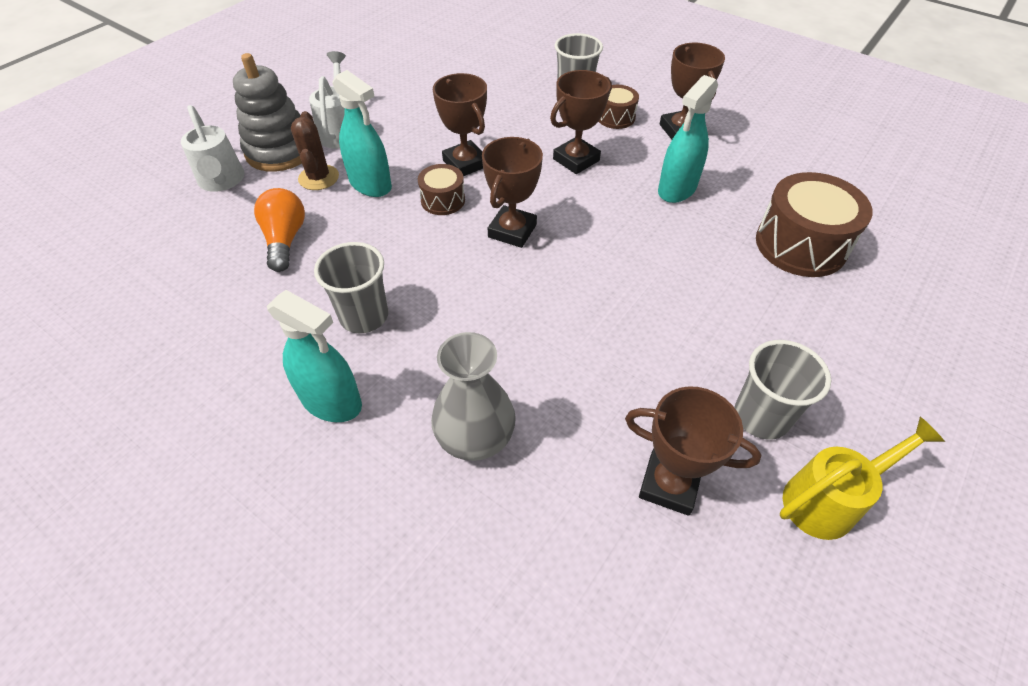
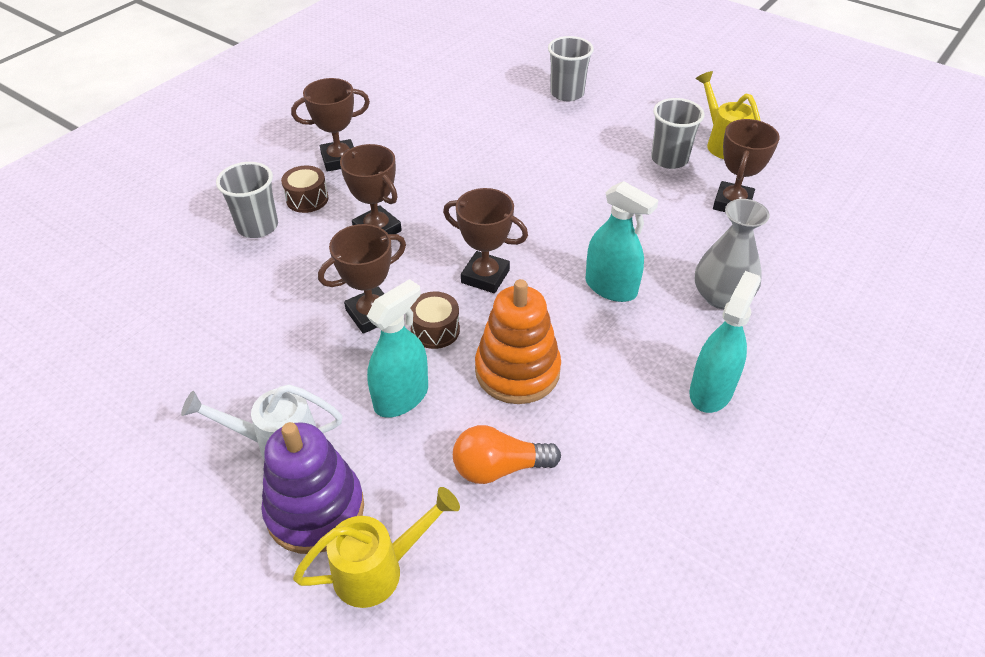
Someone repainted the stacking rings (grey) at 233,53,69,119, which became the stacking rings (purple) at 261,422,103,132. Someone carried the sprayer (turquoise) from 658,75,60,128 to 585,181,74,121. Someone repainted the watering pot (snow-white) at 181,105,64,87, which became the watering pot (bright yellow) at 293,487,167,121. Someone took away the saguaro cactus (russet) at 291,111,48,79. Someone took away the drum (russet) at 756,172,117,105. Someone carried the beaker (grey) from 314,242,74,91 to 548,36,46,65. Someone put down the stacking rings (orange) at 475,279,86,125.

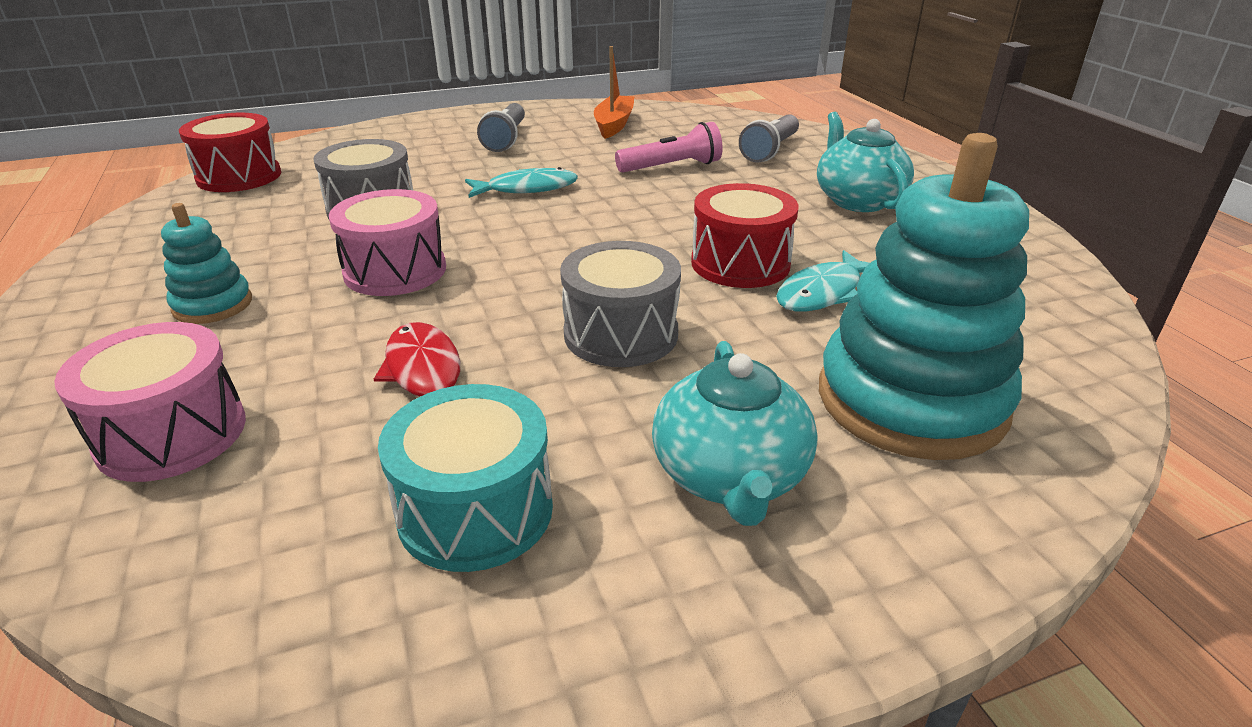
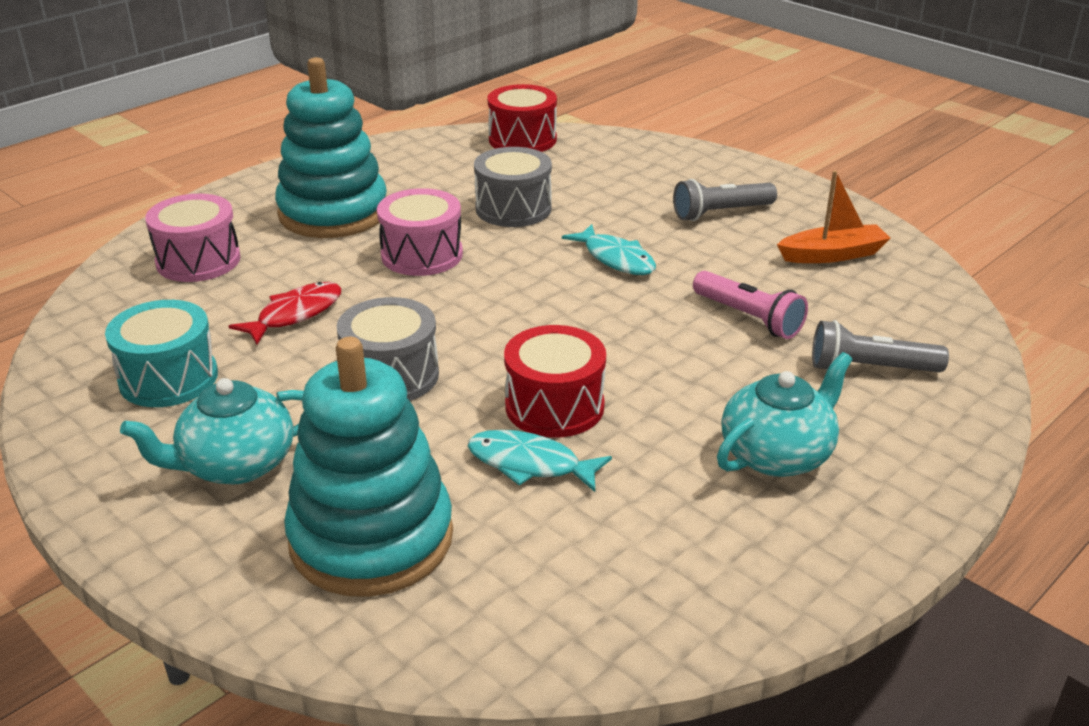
Someone scaled the stacking rings (turquoise) at 161,203,91,121 by 2.07.

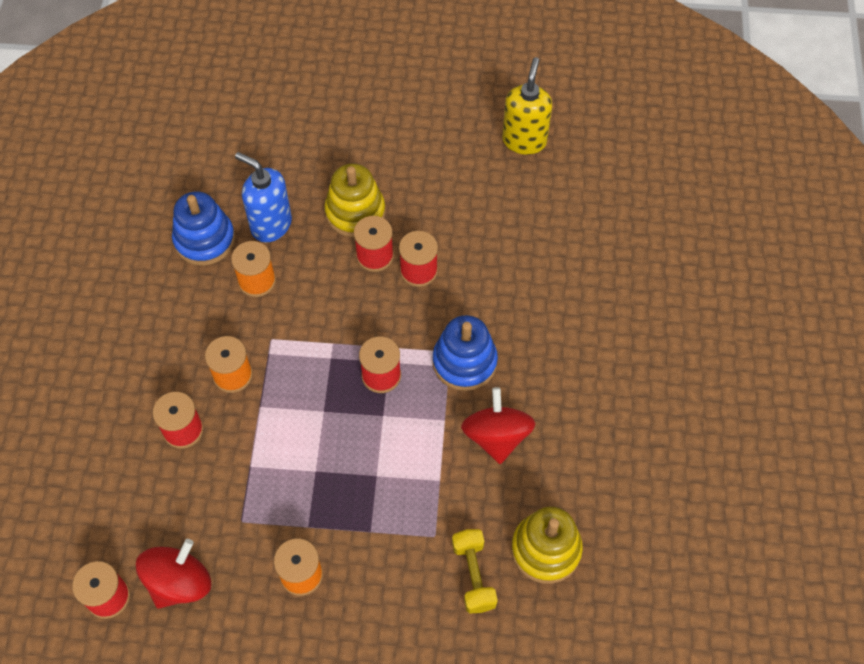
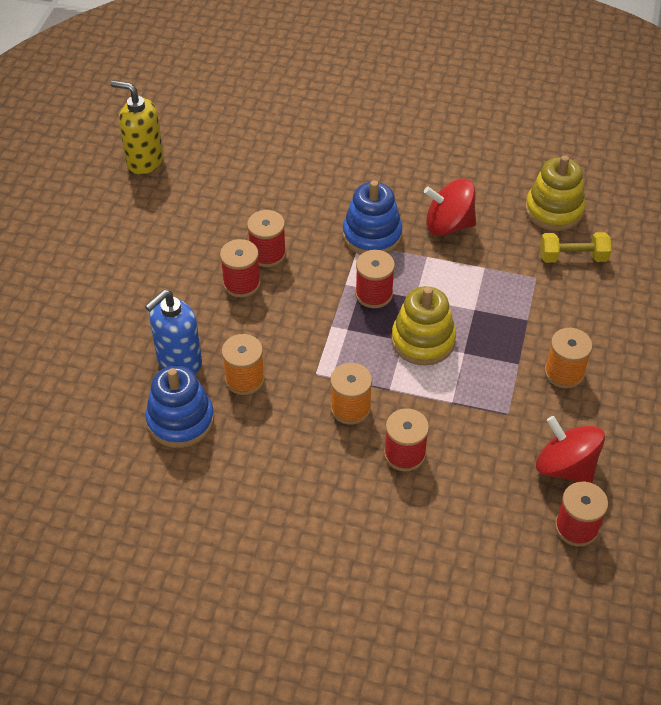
Someone carried the stacking rings (bright yellow) from 324,163,62,74 to 391,286,65,80.

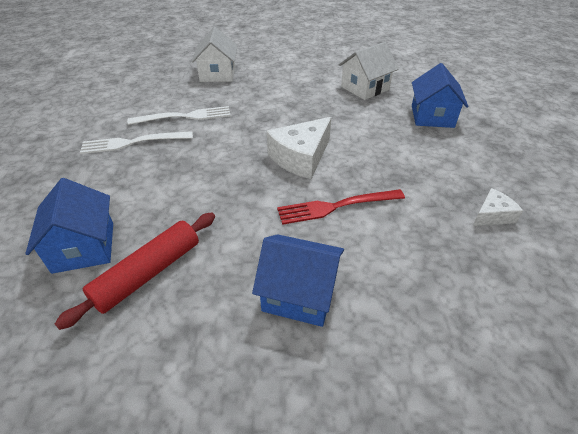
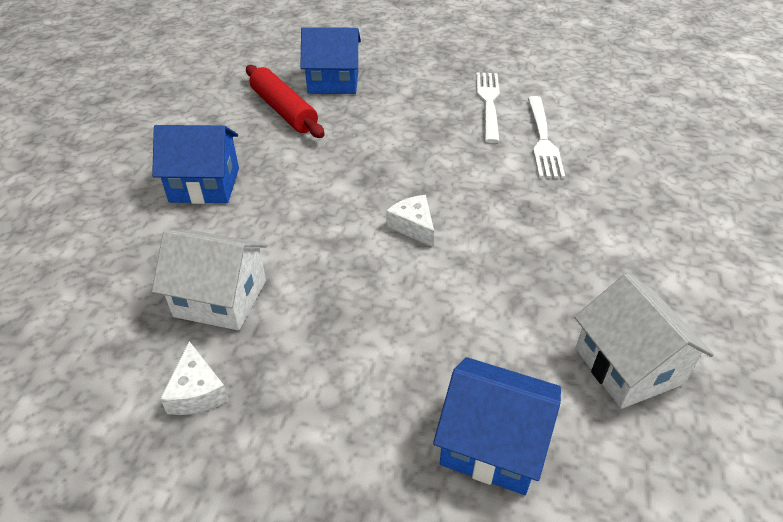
Someone carried the cottage (snow-white) from 192,27,46,55 to 152,229,116,101. Someone scaled the piece of cheese (snow-white) at 267,117,64,62 by 0.55. Someone took away the fork (scarlet) at 277,189,128,36. Someone rotated the cottage (royal blue) at 252,234,92,93 by 60 degrees clockwise.

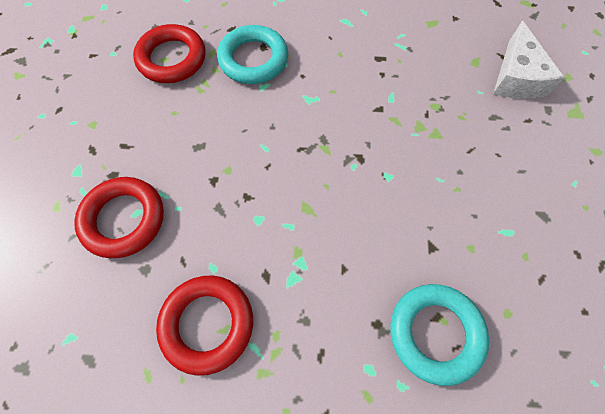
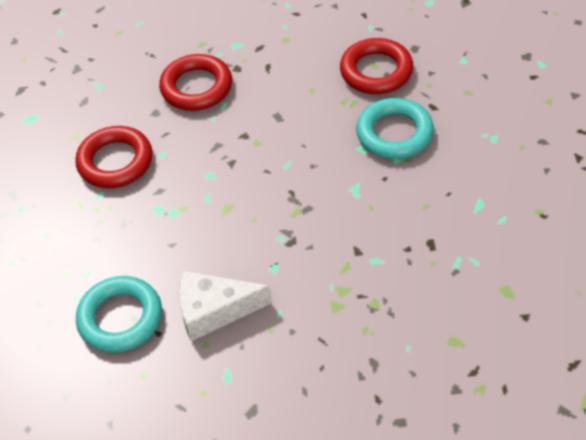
Someone carried the piece of cheese (snow-white) from 493,21,71,78 to 179,271,93,70.

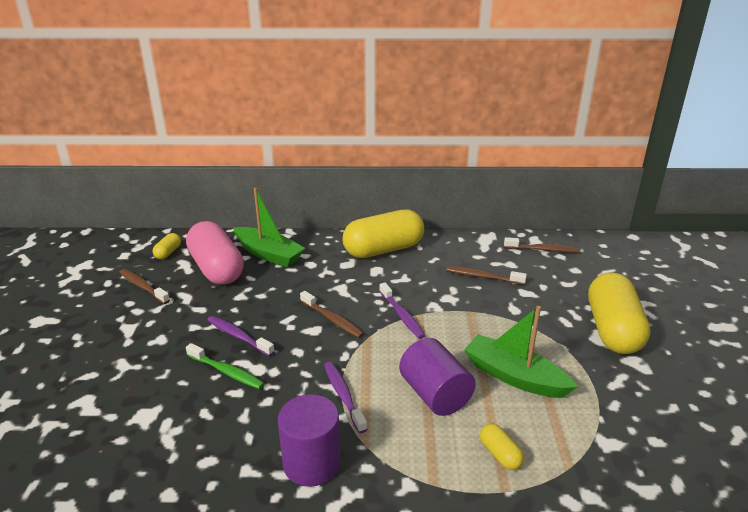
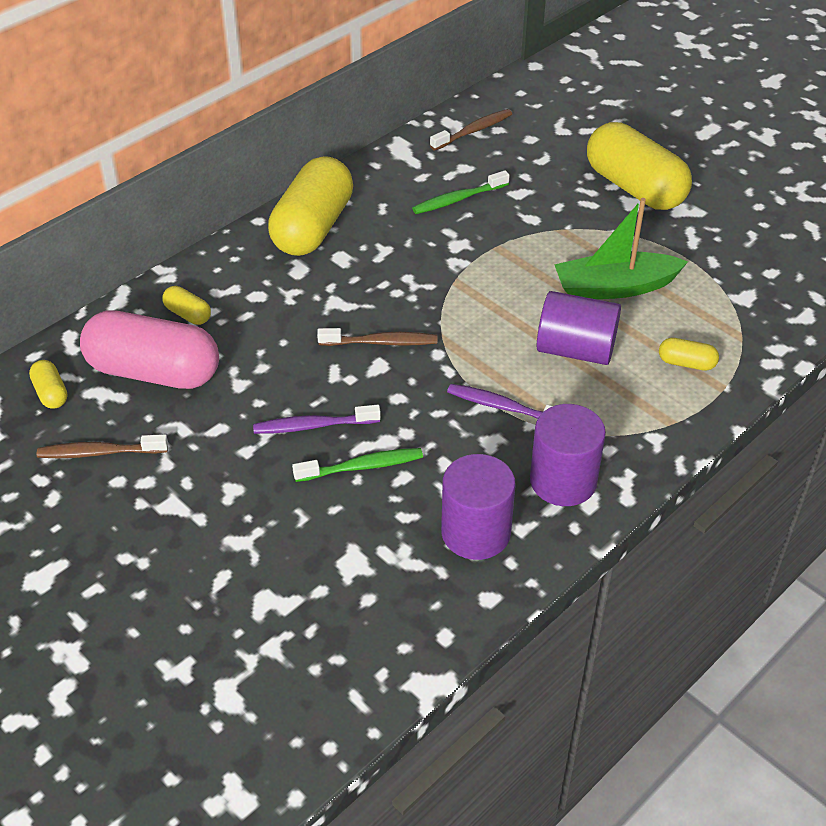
Someone swapped the boat (green) at 234,188,71,79 for the pill (bright yellow) at 162,286,49,39. Someone repainted the tooth brush (russet) at 446,266,81,19, which became the tooth brush (green) at 412,170,98,44. Someone took away the tooth brush (purple) at 379,282,46,57. Someone put down the cylinder (purple) at 441,454,75,106.

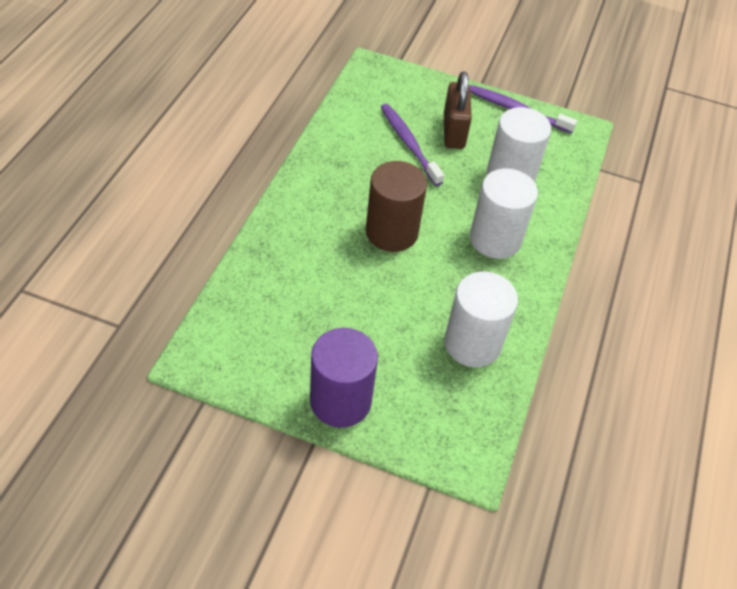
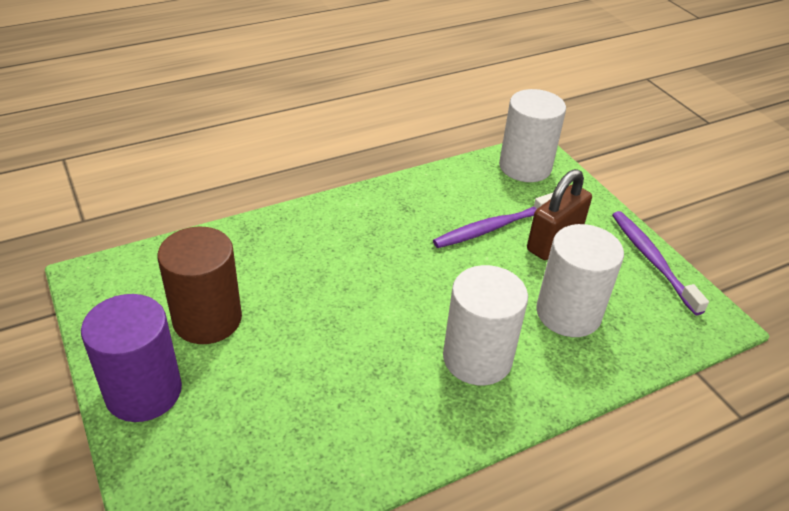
Someone rotated the tooth brush (purple) at 381,104,63,82 by 135 degrees counterclockwise. Someone carried the cylinder (russet) from 366,161,61,91 to 157,227,85,117. Someone carried the cylinder (snow-white) from 444,272,74,95 to 499,89,67,93.

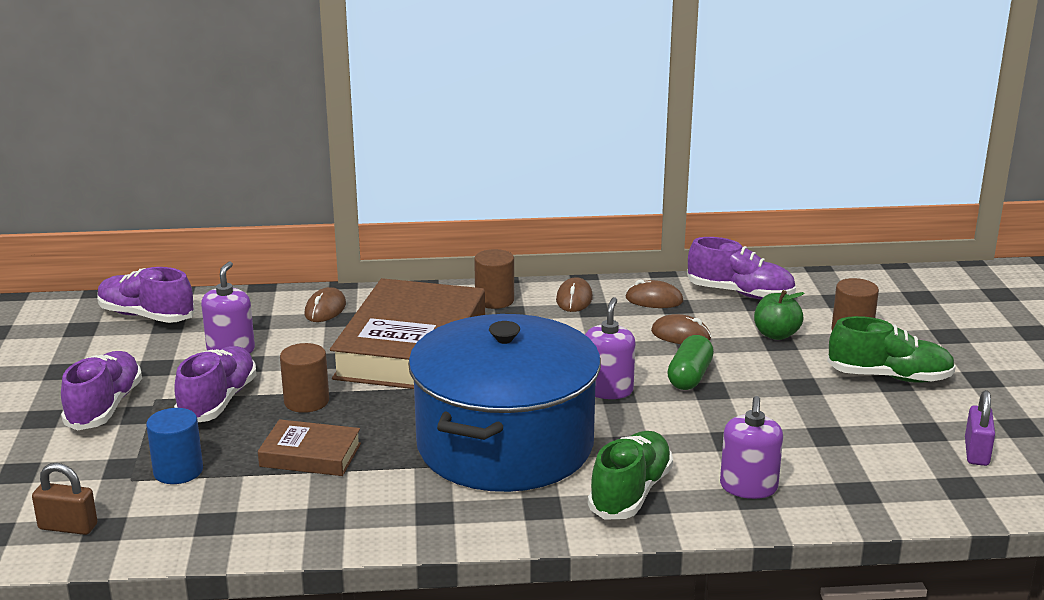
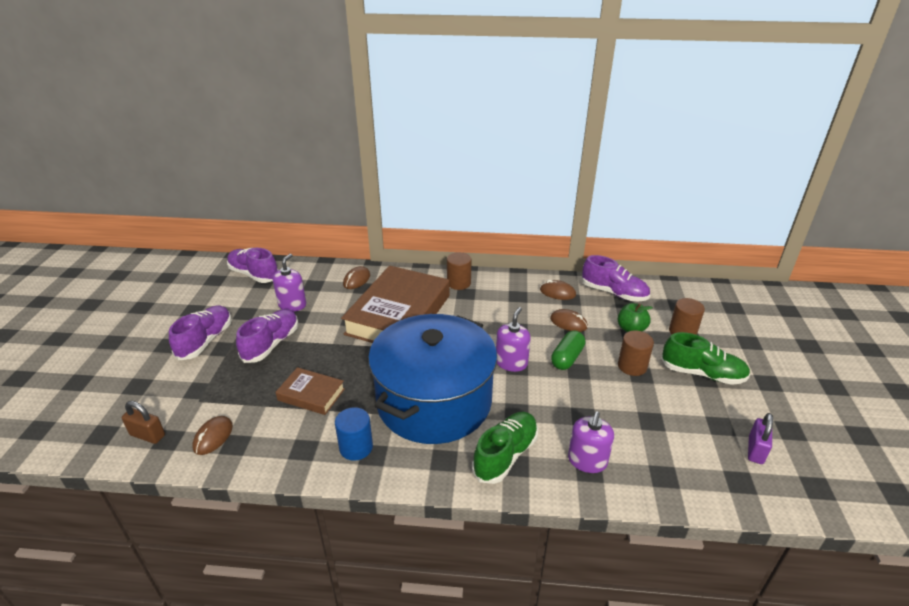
Someone carried the mouse (russet) from 556,277,37,35 to 192,416,41,39. Someone carried the cylinder (russet) from 280,343,49,70 to 618,330,36,46. Someone carried the cylinder (royal blue) from 146,408,57,76 to 335,407,38,54.

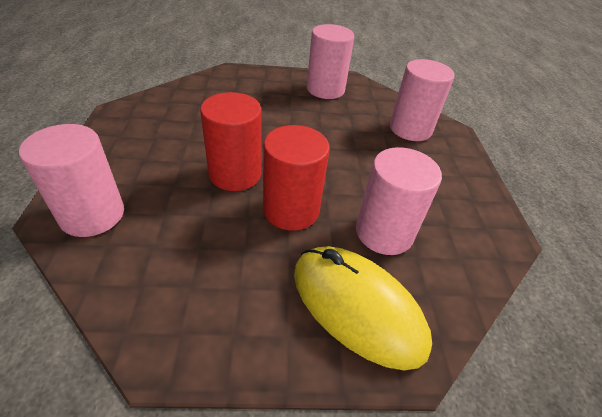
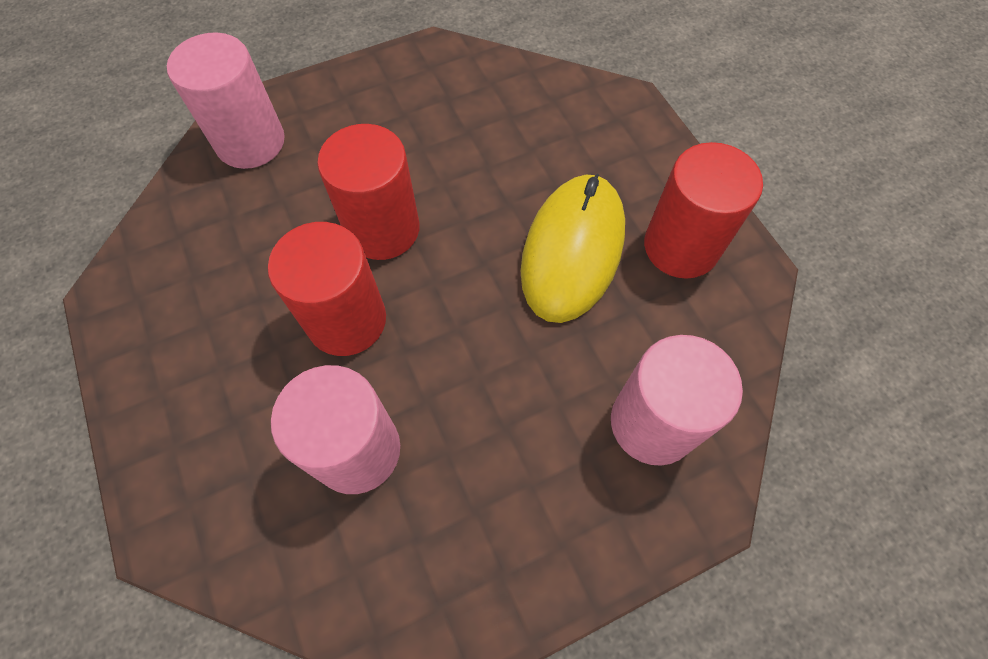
Someone repainted the cylinder (pink) at 307,24,47,75, which became the cylinder (scarlet) at 644,142,119,137. Someone carried the mouse (bright yellow) from 294,246,138,124 to 521,174,104,149.

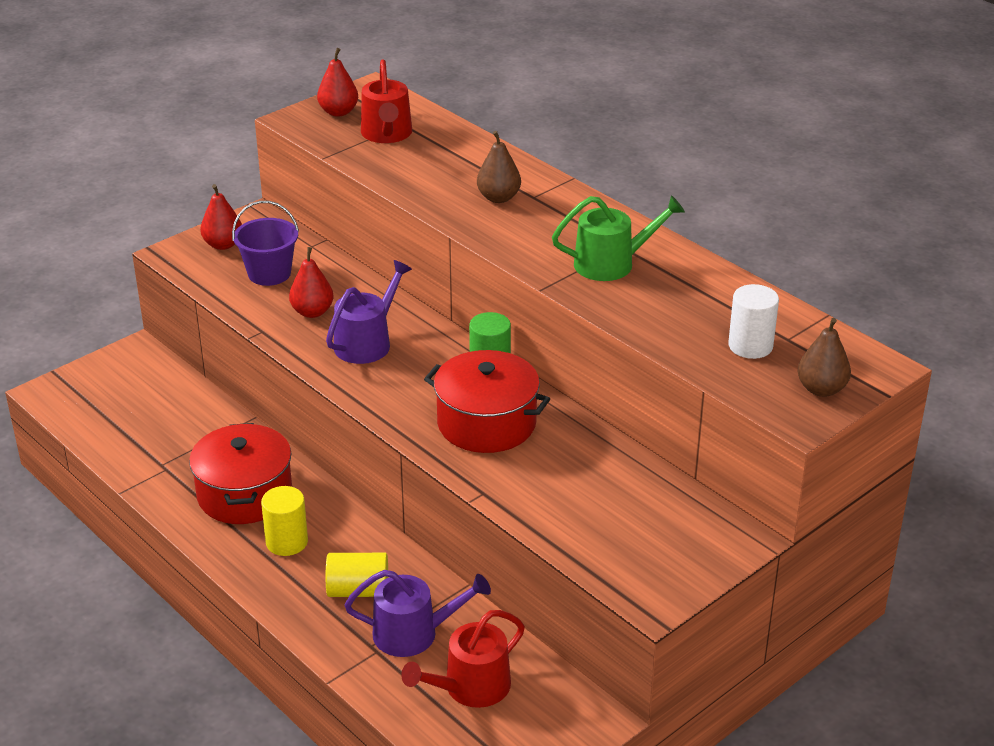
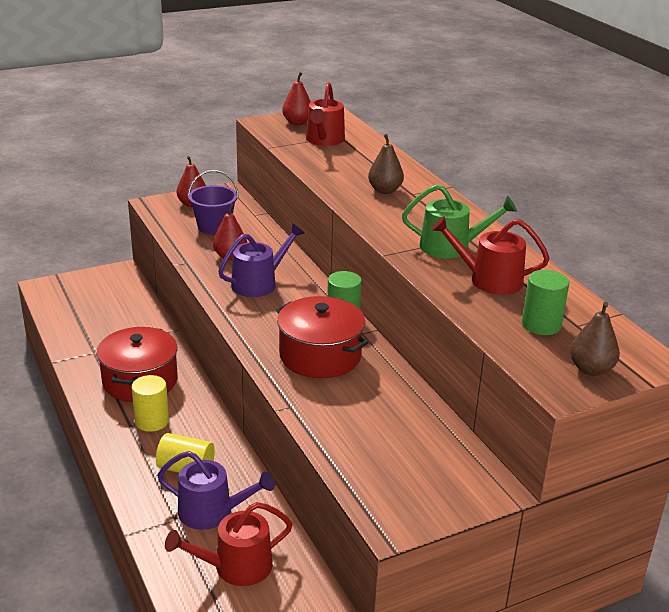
Someone repainted the cylinder (snow-white) at 728,284,51,75, which became the cylinder (green) at 522,270,47,65. Someone put down the watering pot (scarlet) at 431,216,119,79.

